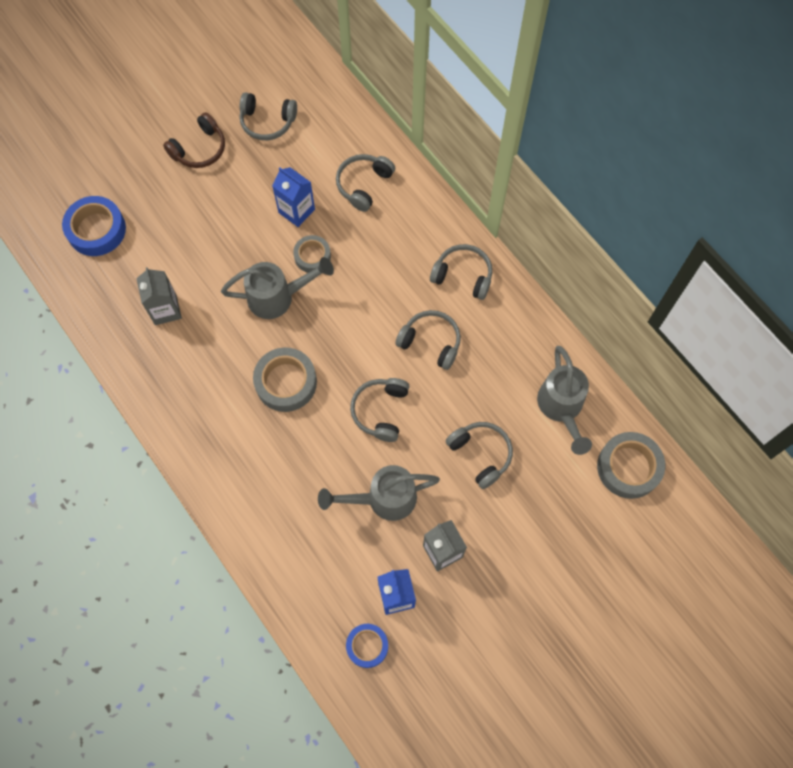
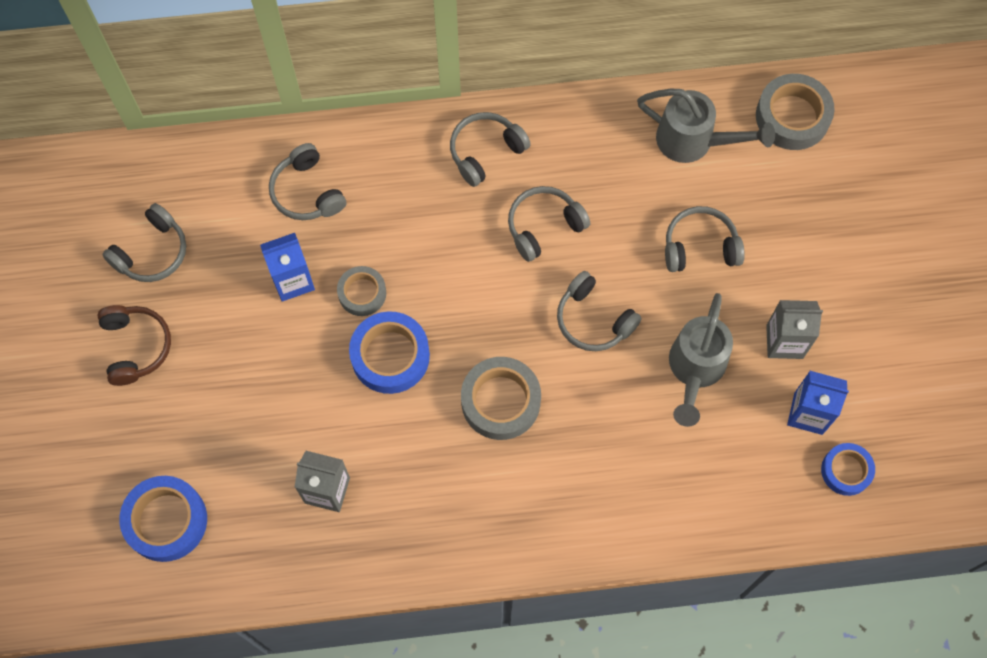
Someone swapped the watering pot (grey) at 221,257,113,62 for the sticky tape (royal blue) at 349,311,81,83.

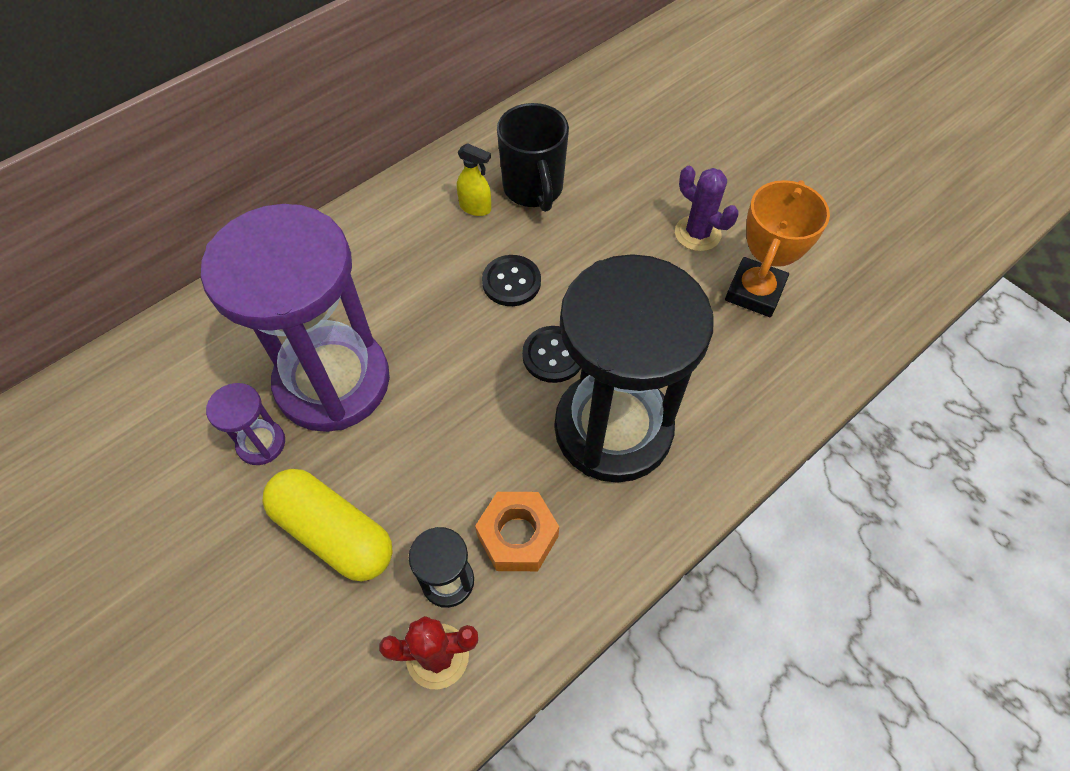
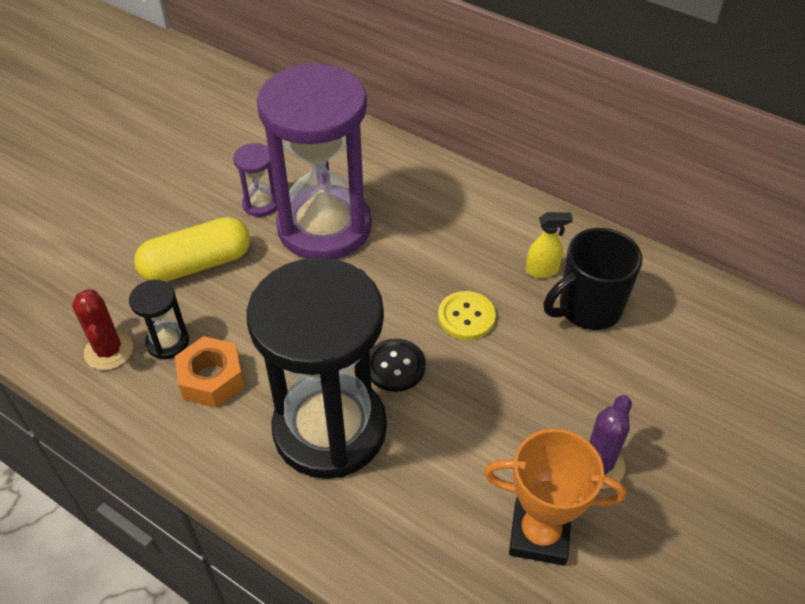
Someone rotated the sprayer (bright yellow) at 457,143,34,73 by 105 degrees counterclockwise. Someone repainted the sewing button (black) at 482,255,59,51, which became the sewing button (bright yellow) at 438,291,58,49. Someone rotated the pill (bright yellow) at 262,469,131,113 by 45 degrees clockwise.

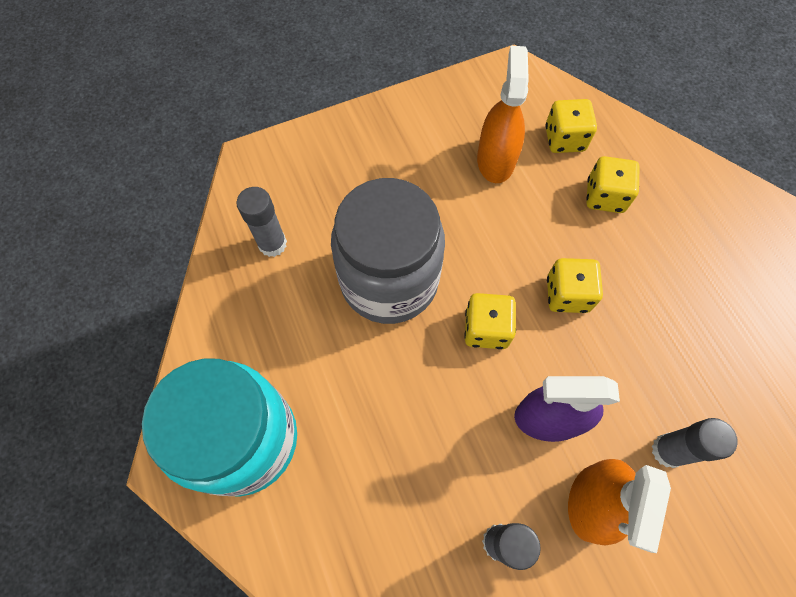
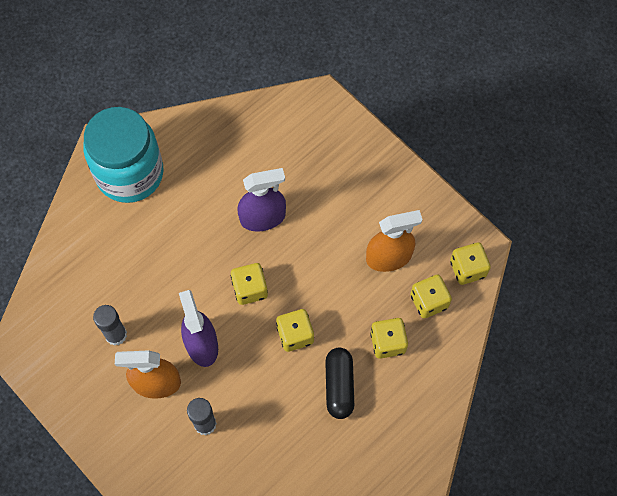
Someone swapped the preserve jar (grey) at 331,178,114,146 for the sprayer (purple) at 237,168,49,63. Someone took away the glue (grey) at 237,187,50,70. Someone put down the die (bright yellow) at 450,242,41,43. Someone put down the pill (black) at 325,348,29,71.

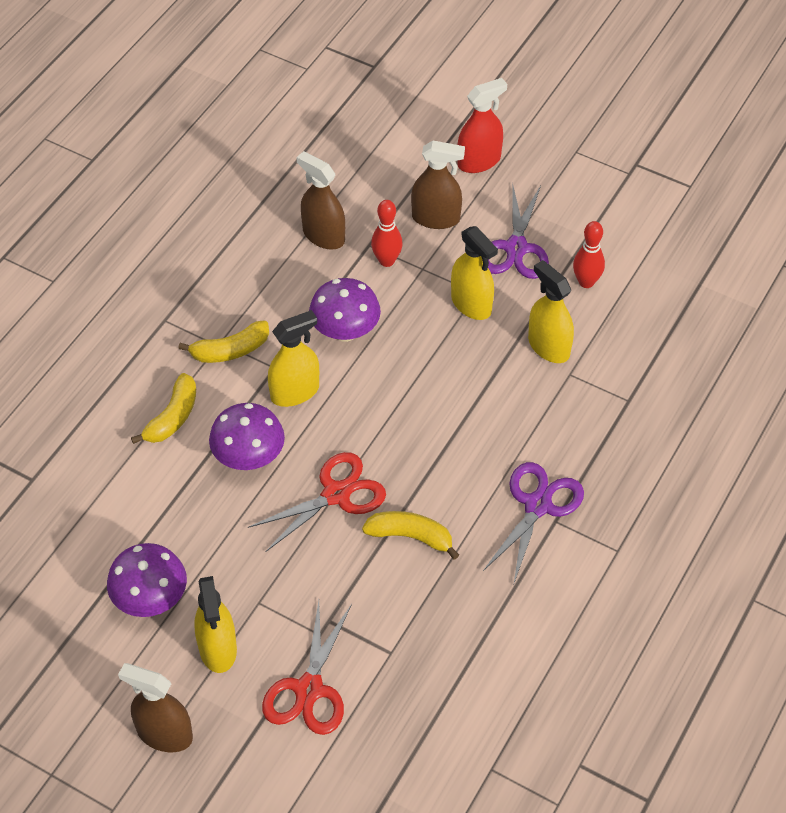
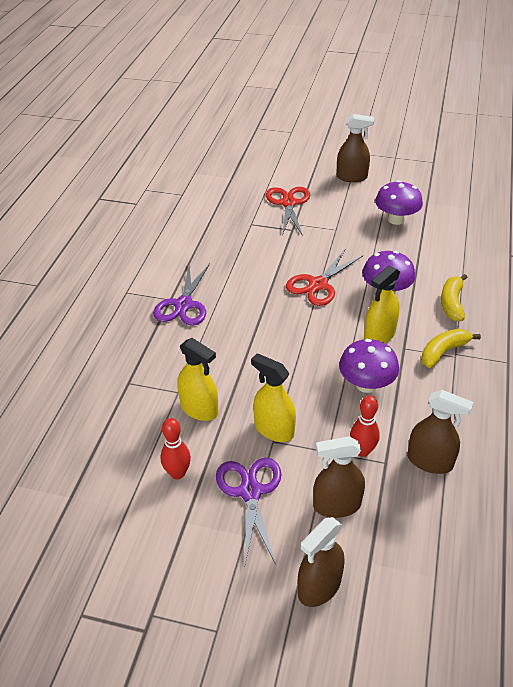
Someone repainted the sprayer (scarlet) at 458,78,49,95, which became the sprayer (russet) at 298,517,47,90. Someone took away the banana fruit (bright yellow) at 362,511,97,49. Someone took away the sprayer (bright yellow) at 194,576,43,97.

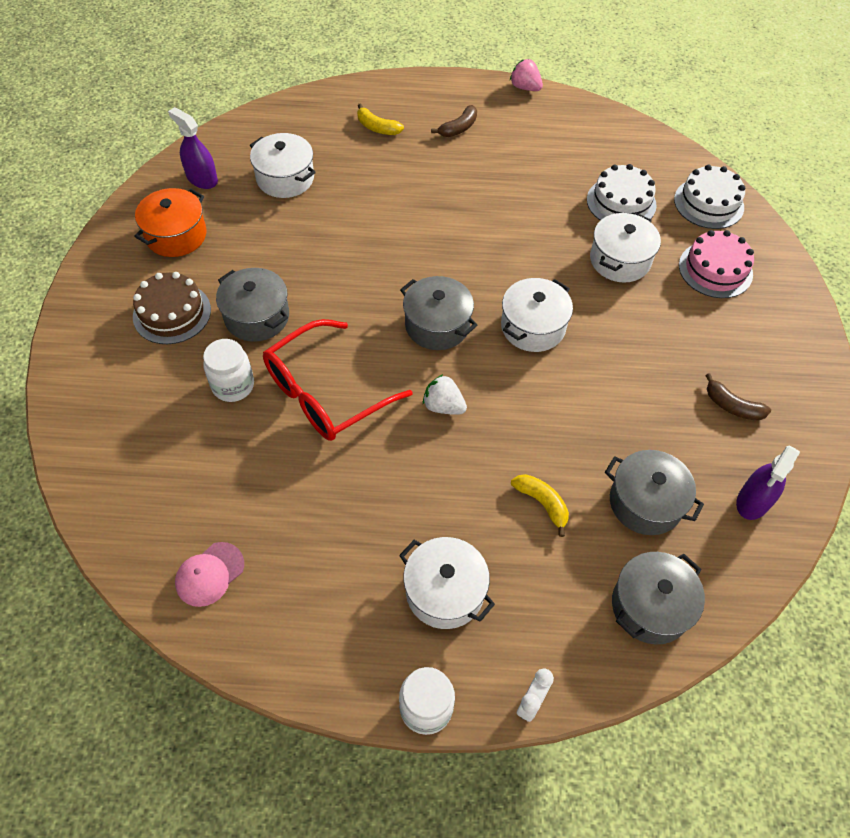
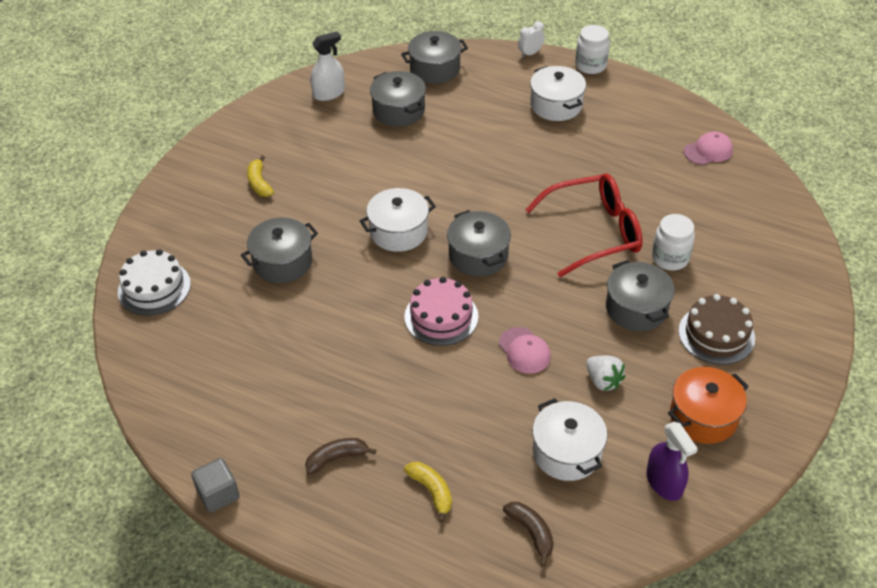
Someone swapped the berry (pink) at 510,59,33,32 for the cube (grey) at 191,458,49,55. Someone took away the gateau (snow-white) at 587,164,70,57. Someone repainted the cooking pot (snow-white) at 590,213,71,69, which became the cooking pot (grey) at 241,217,77,66. Someone carried the gateau (pink) from 679,230,75,68 to 404,277,75,69. Someone carried the banana fruit (russet) from 705,373,66,48 to 503,502,51,65. Someone carried the berry (snow-white) from 423,374,44,41 to 586,356,39,35. Someone repainted the sprayer (purple) at 736,445,64,75, which became the sprayer (snow-white) at 311,32,34,69. Someone carried the banana fruit (bright yellow) from 511,474,58,63 to 247,156,27,41. Someone put down the baseball cap (pink) at 499,327,52,47.

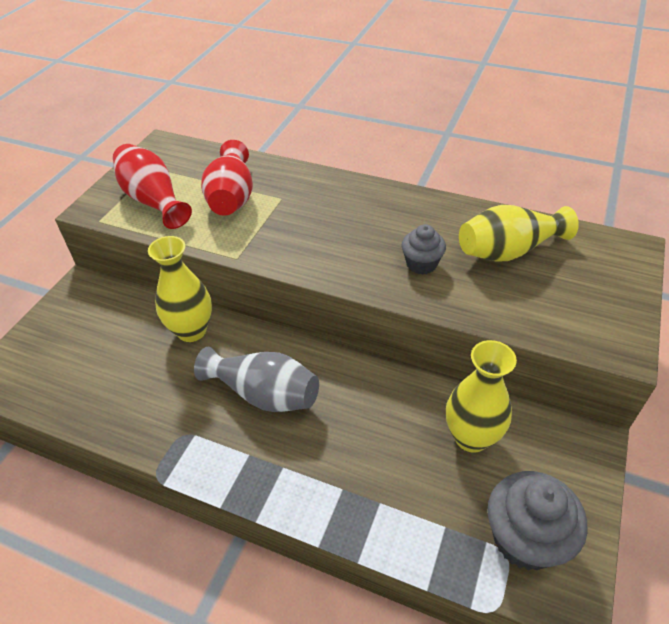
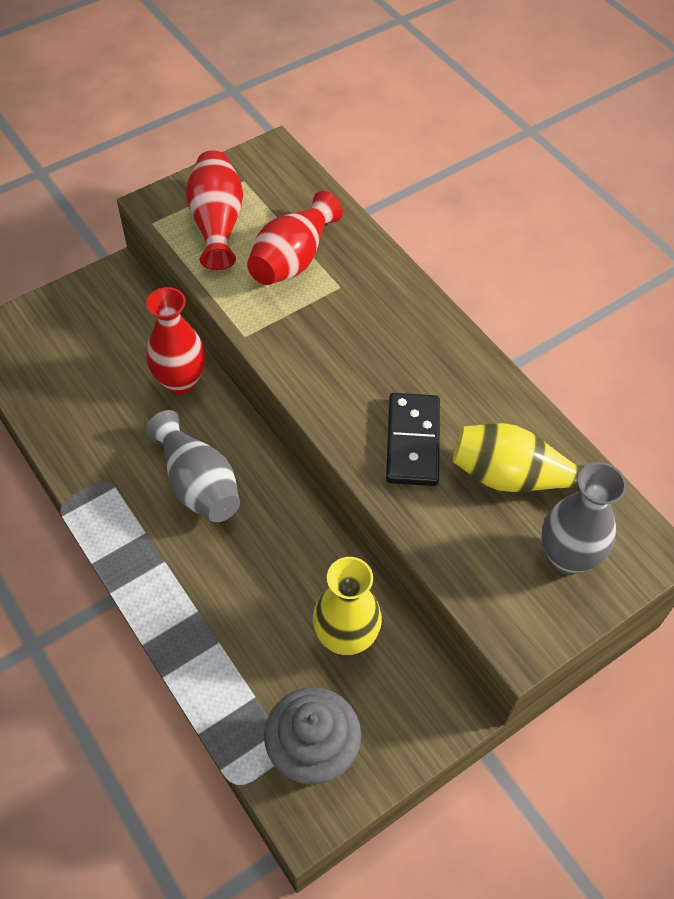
Someone swapped the cupcake (grey) at 402,224,44,51 for the domino (black) at 386,393,54,93. Someone repainted the vase (bright yellow) at 148,236,64,106, which became the vase (scarlet) at 146,287,60,108. Someone put down the vase (grey) at 542,462,85,112.

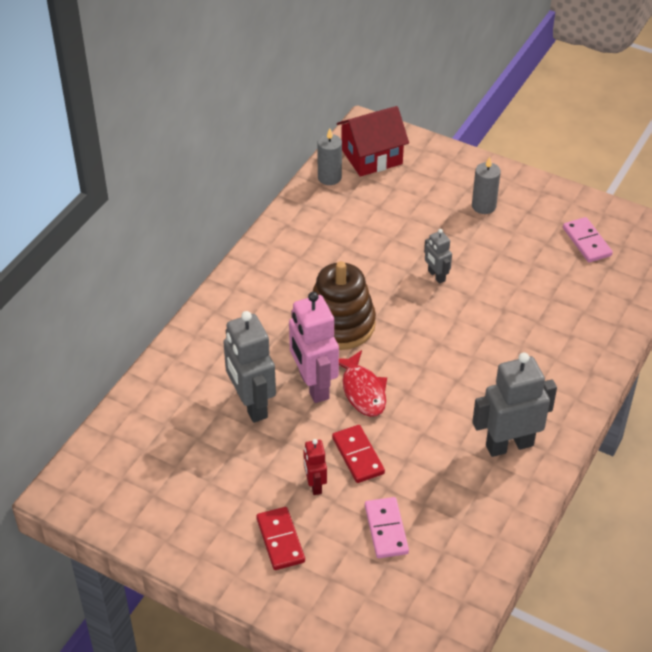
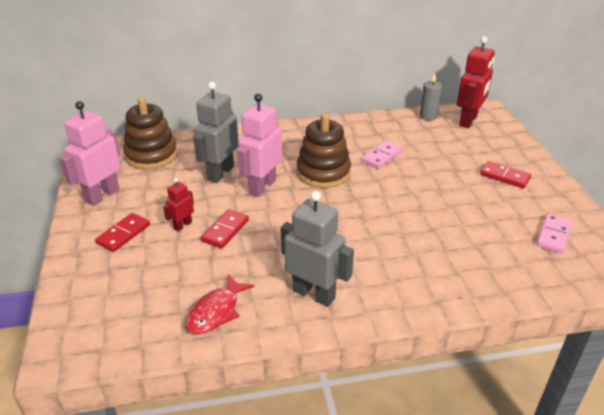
Someone swapped the cottage (scarlet) at 337,106,72,71 for the robot figure (scarlet) at 457,36,38,92. Someone swapped the candle (grey) at 472,157,29,57 for the domino (scarlet) at 480,161,51,27. Someone took away the robot figure (grey) at 424,229,28,55. Someone carried the toy fish (scarlet) from 339,350,48,67 to 186,274,68,61. Someone carried the domino (pink) from 365,497,44,61 to 362,140,41,28. Someone put down the stacking rings (russet) at 123,97,55,72. Someone put down the robot figure (pink) at 59,101,62,105.

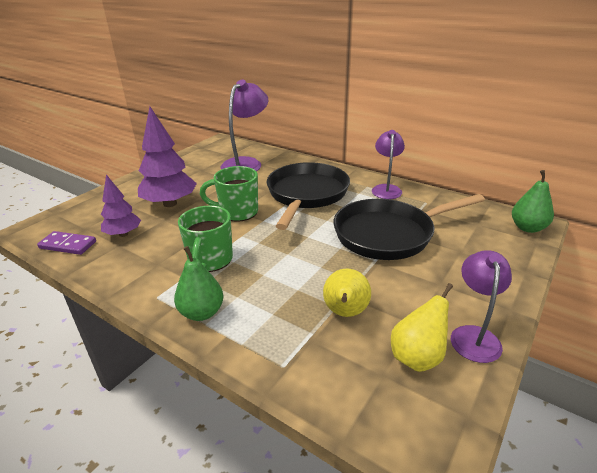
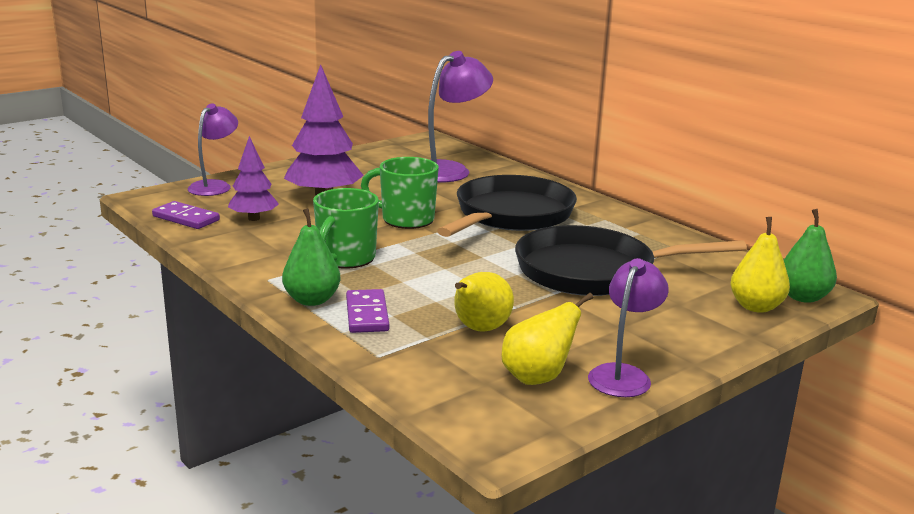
Someone carried the desk lamp (purple) from 372,130,33,69 to 188,103,50,93. Someone put down the pear fruit (bright yellow) at 730,217,60,96. Someone put down the domino (purple) at 346,289,43,44.

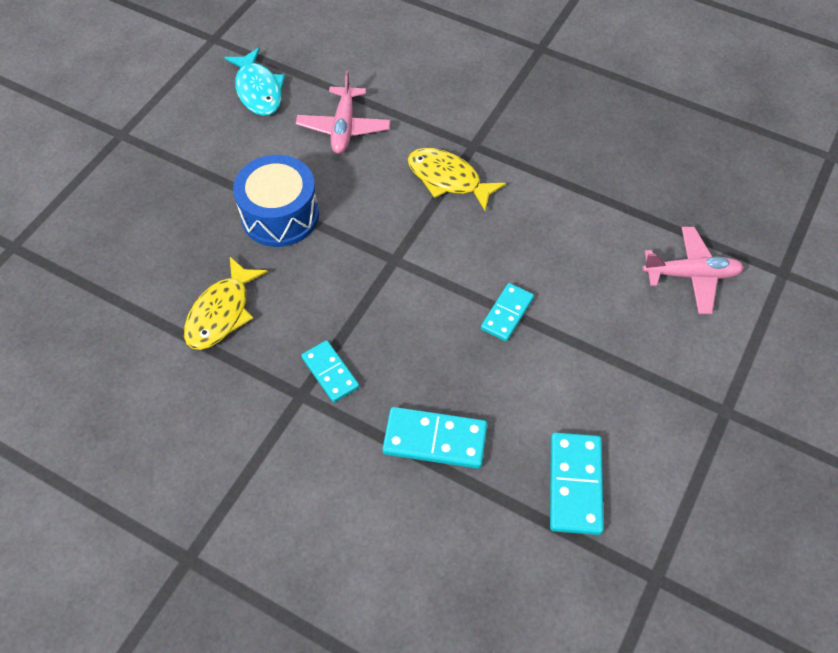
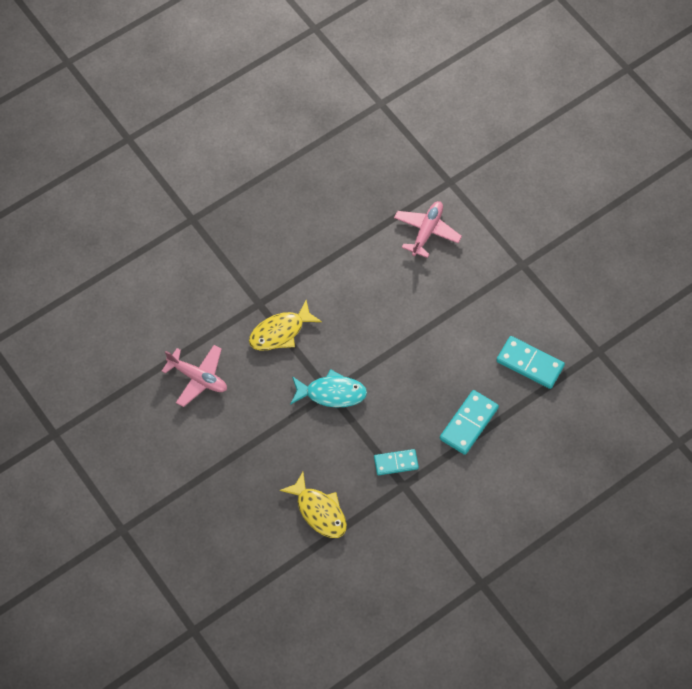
Someone carried the toy fish (turquoise) from 224,47,61,69 to 290,369,77,38. Someone took away the drum (royal blue) at 233,155,86,92. Someone took away the domino (turquoise) at 481,283,53,58.

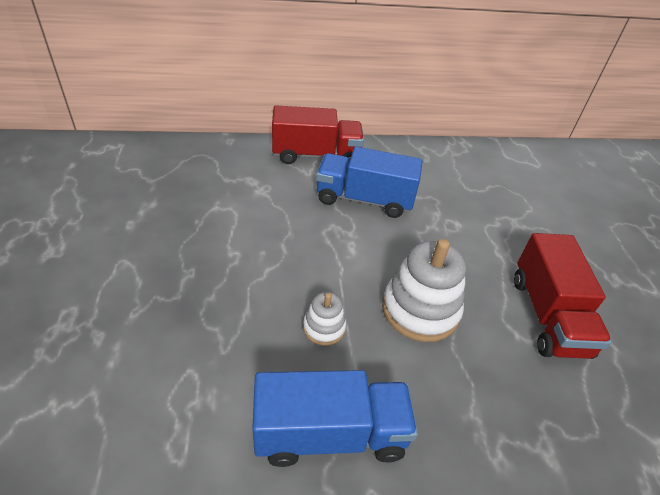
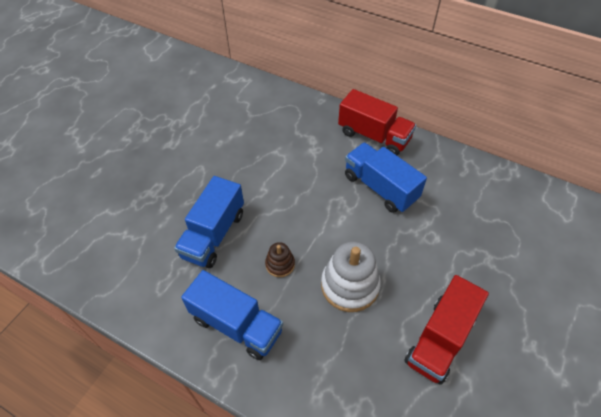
Someone repainted the stacking rings (snow-white) at 303,292,43,54, which became the stacking rings (russet) at 265,242,30,35. Someone put down the toy truck (royal blue) at 174,176,70,92.

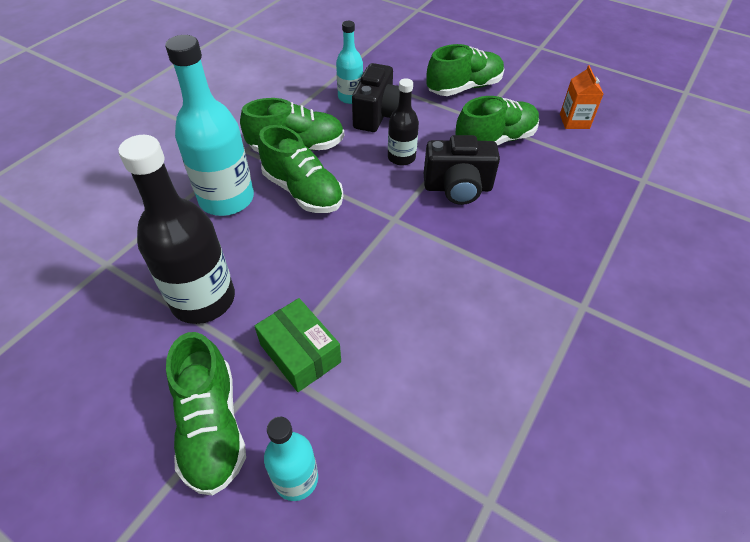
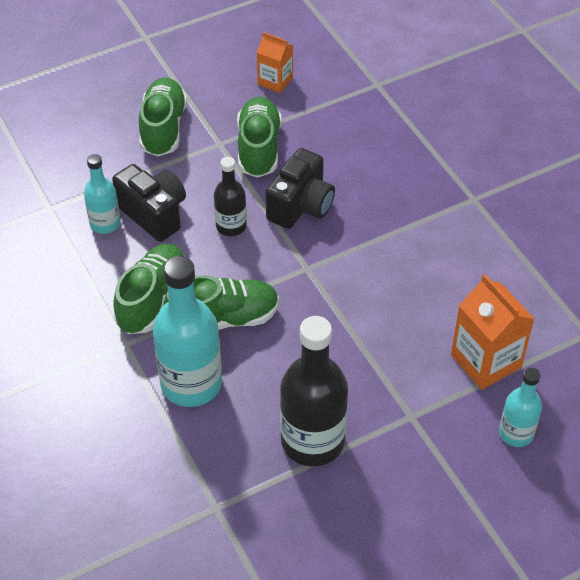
Someone took away the parcel (green) at 255,298,86,94. Someone took away the shoe (green) at 166,332,80,164. Someone put down the juice carton (orange) at 451,274,83,116.

